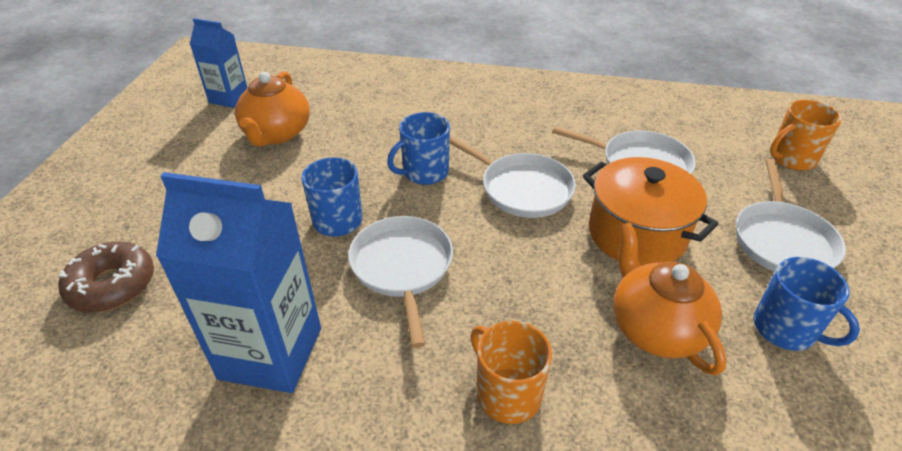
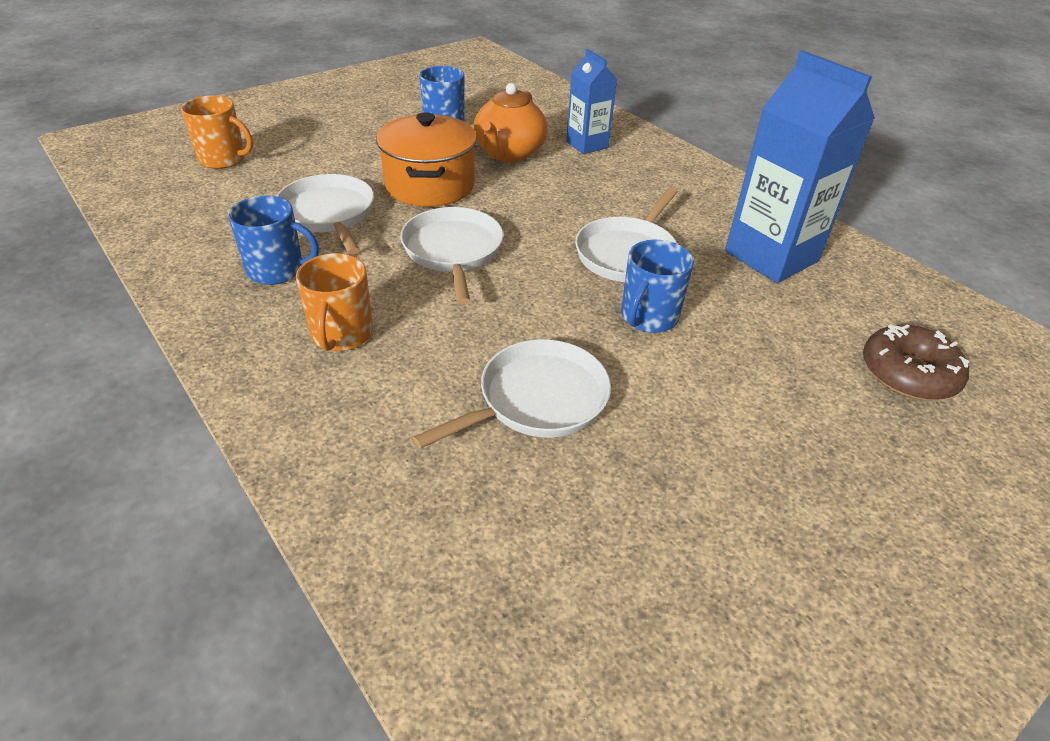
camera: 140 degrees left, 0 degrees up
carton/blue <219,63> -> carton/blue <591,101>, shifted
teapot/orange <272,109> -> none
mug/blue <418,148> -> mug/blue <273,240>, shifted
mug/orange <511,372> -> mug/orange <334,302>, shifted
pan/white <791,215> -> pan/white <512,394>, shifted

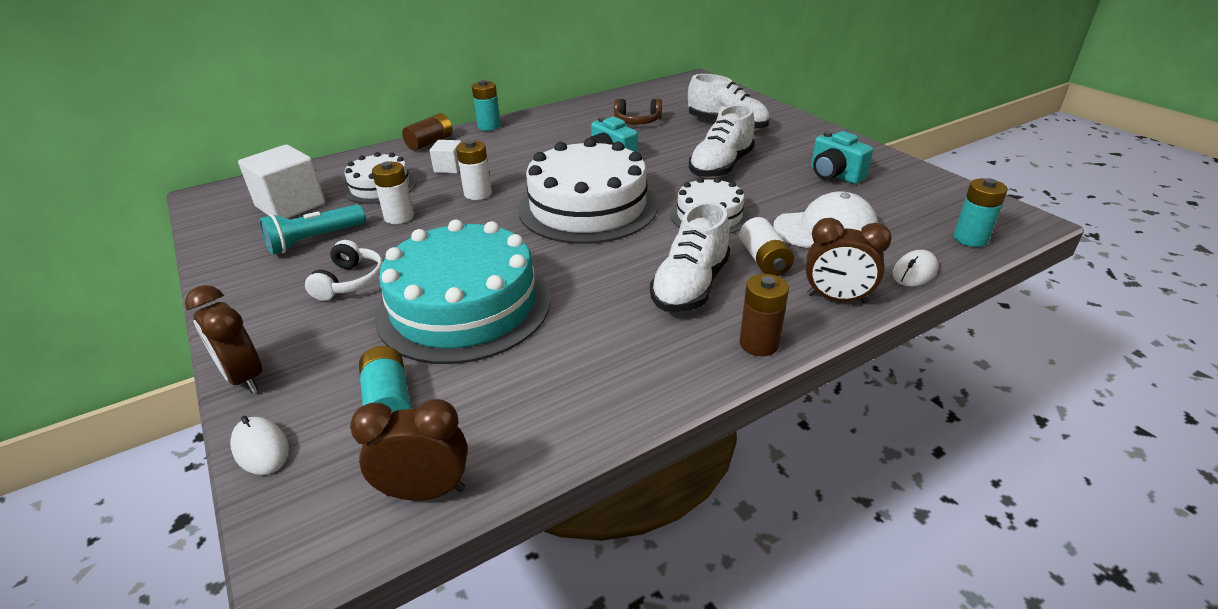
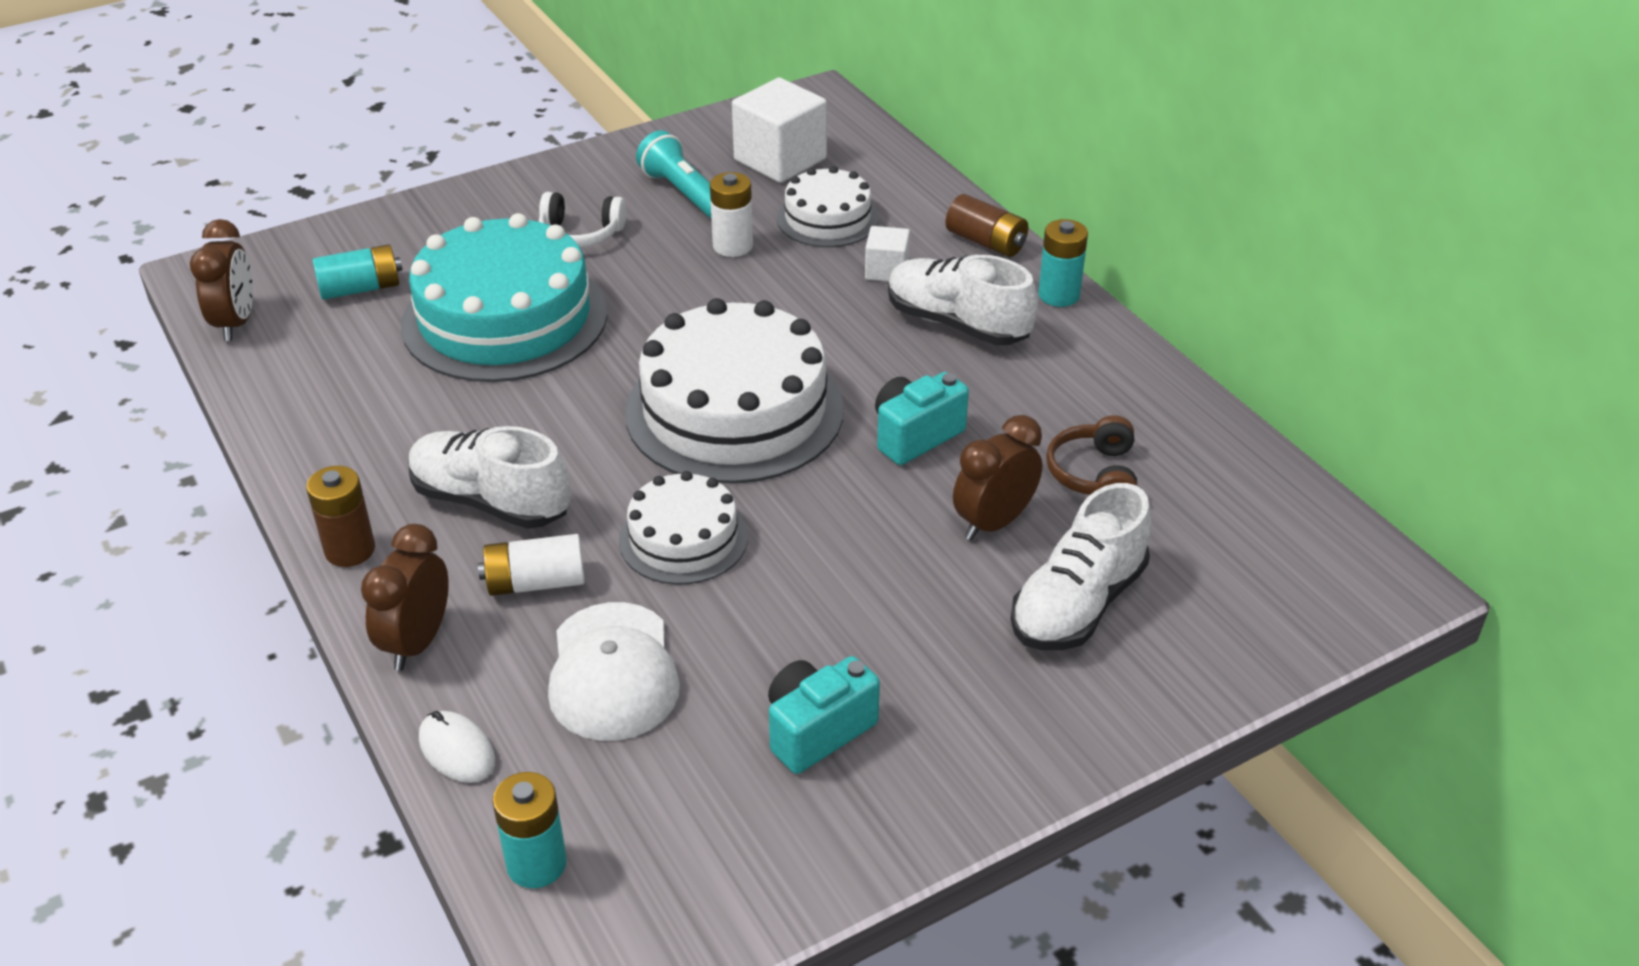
camera: 90 degrees right, 5 degrees up
clock/brown <223,339> -> clock/brown <997,478>, shifted
mouse/white <259,445> -> none
battery/white <474,170> -> none
shoe/white <722,141> -> shoe/white <963,300>, shifted

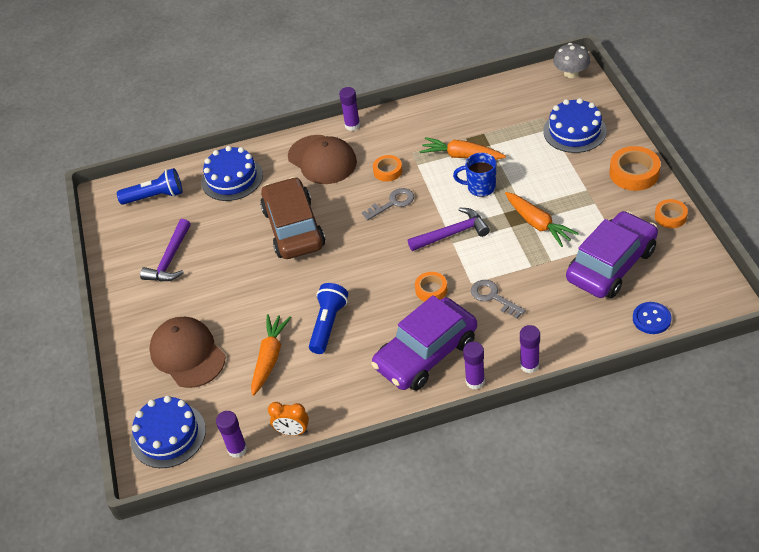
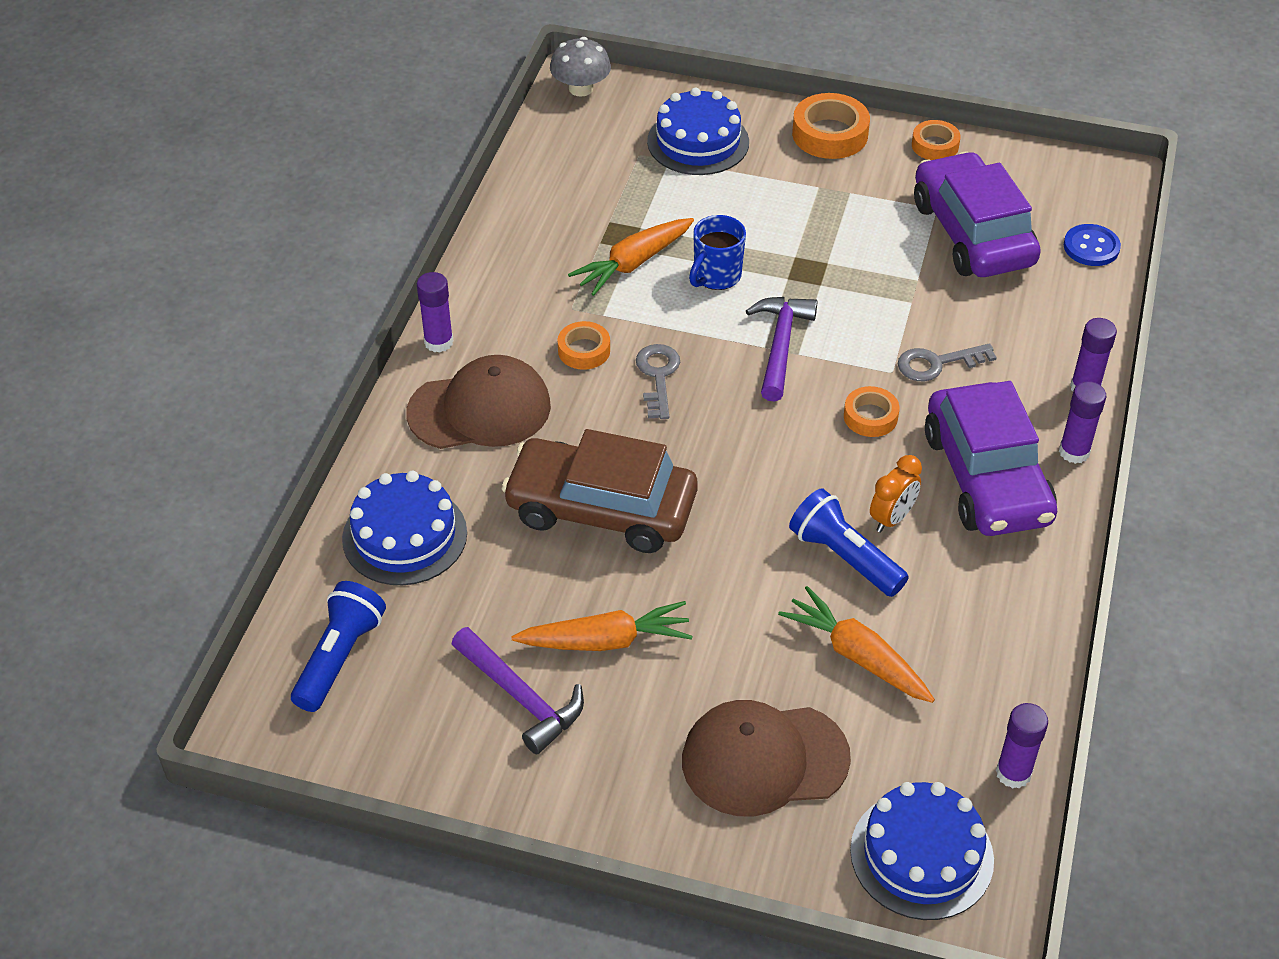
camera: 65 degrees left, 0 degrees up
clock/orange <288,419> -> clock/orange <896,494>, shifted
carrot/orange <542,219> -> carrot/orange <602,626>, shifted

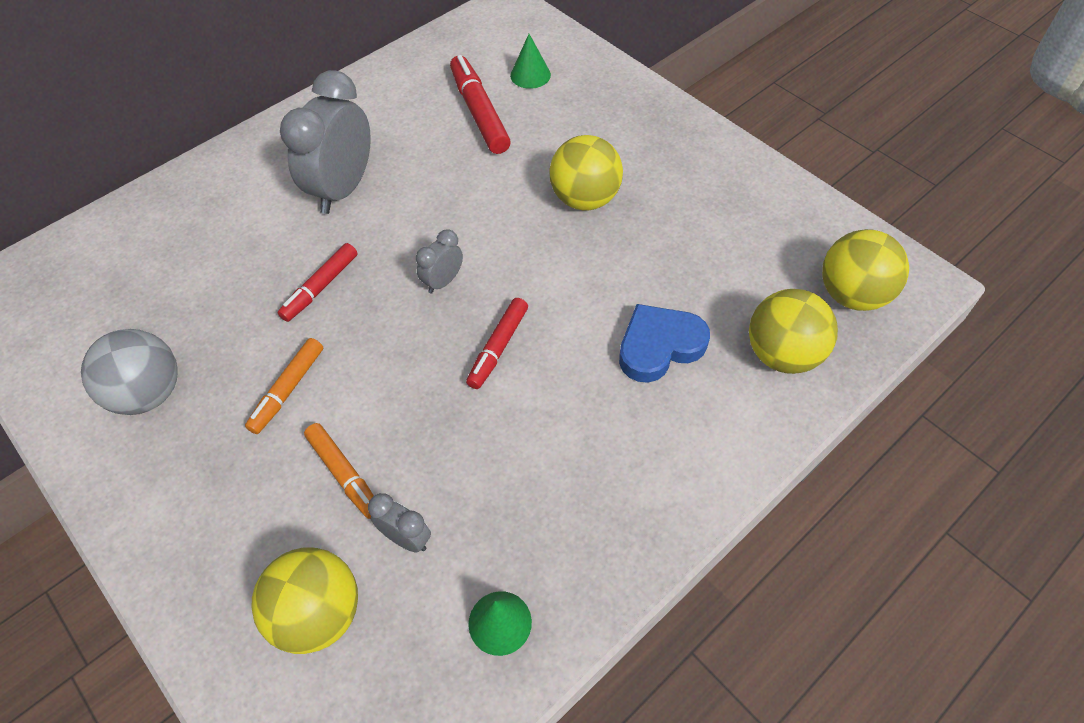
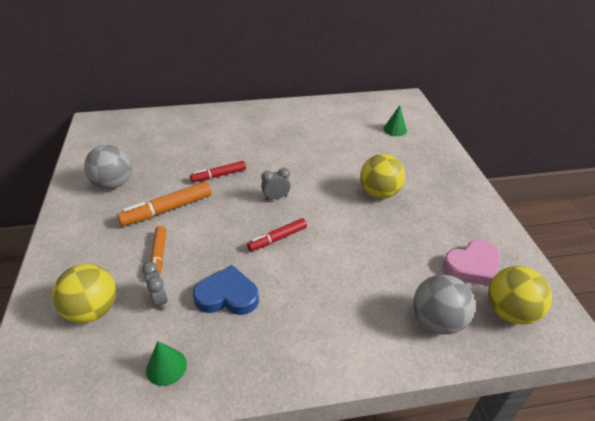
camera: 30 degrees right, 15 degrees down
marker/orange <284,386> -> marker/orange <164,204>, x1.52
clock/grey <325,142> -> none
marker/red <480,104> -> none
heart/blue <664,343> -> heart/blue <226,290>, shifted
ball/yellow <793,331> -> ball/grey <444,304>
none -> heart/pink <471,263>

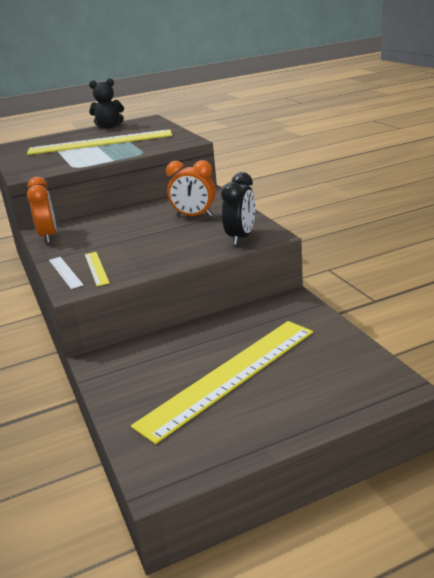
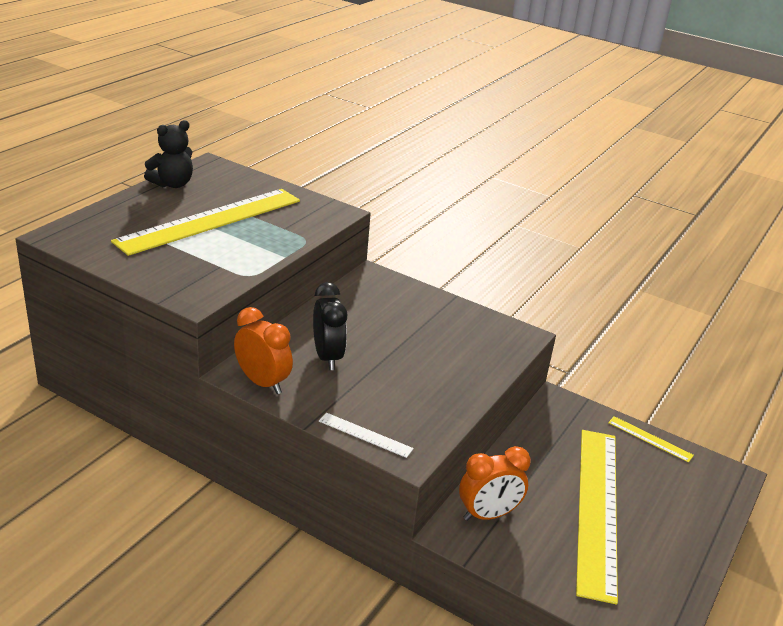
camera: 40 degrees left, 5 degrees up
ruler/yellow <97,269> -> ruler/yellow <651,439>, shifted
clock/orange <191,188> -> clock/orange <495,483>, shifted
clock/black <238,208> -> clock/black <330,326>, shifted

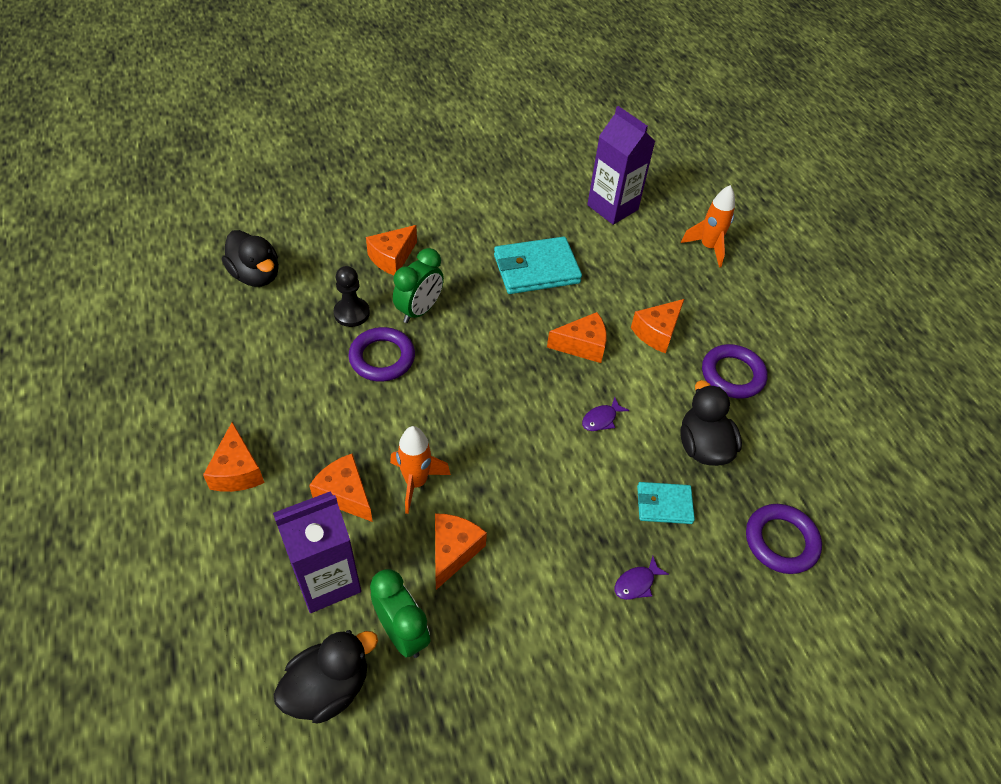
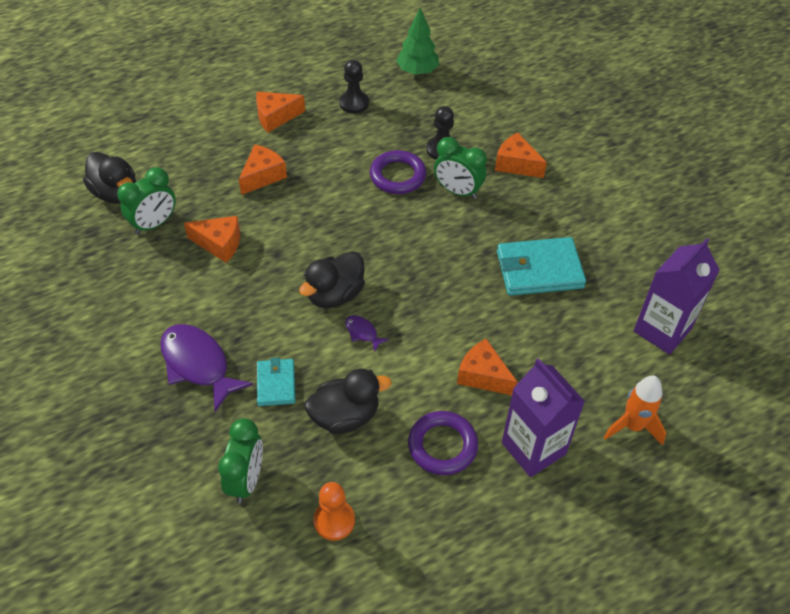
camera: 85 degrees right, 0 degrees up
duck/black <250,258> -> duck/black <332,279>, shifted
carton/purple <317,552> -> carton/purple <543,417>, shifted
rocket/orange <420,470> -> none
wallet/turquoise <538,265> -> wallet/turquoise <541,266>, 75 degrees counterclockwise
cheese/orange <577,337> -> none
fish/purple <642,578> -> fish/purple <206,368>, x2.20
ring/purple <784,539> -> clock/green <240,460>
none -> pawn/orange <334,511>
none -> pawn/black <354,87>
none -> tree/green <417,41>

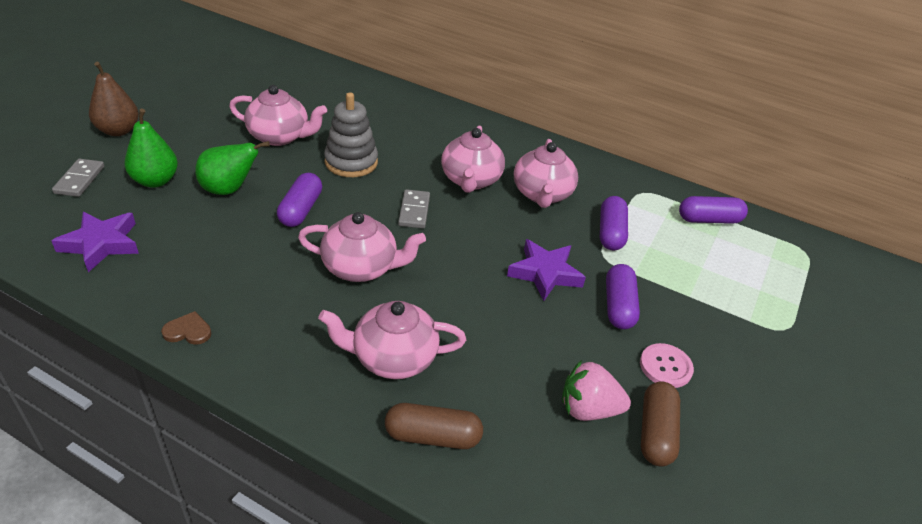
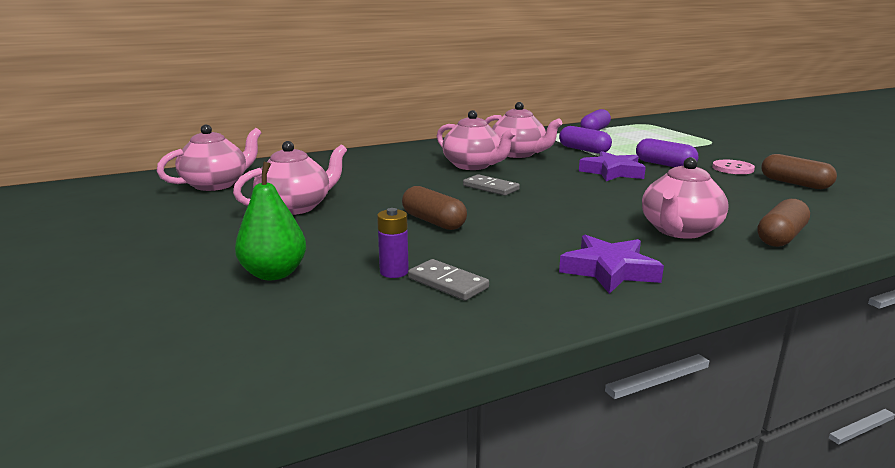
camera: 50 degrees left, 20 degrees down
star/purple <95,241> -> star/purple <611,264>, shifted
domino/grey <78,178> -> domino/grey <448,280>, shifted
pear/brown <114,99> -> none
heart/brown <186,328> -> none
pear/green <232,168> -> none
capsule/purple <299,200> -> capsule/brown <434,208>
teapot/pink <362,247> -> teapot/pink <209,158>, shifted
stacking toy/grey <351,134> -> none
strawberry/pink <596,390> -> none
none -> battery/purple <393,243>

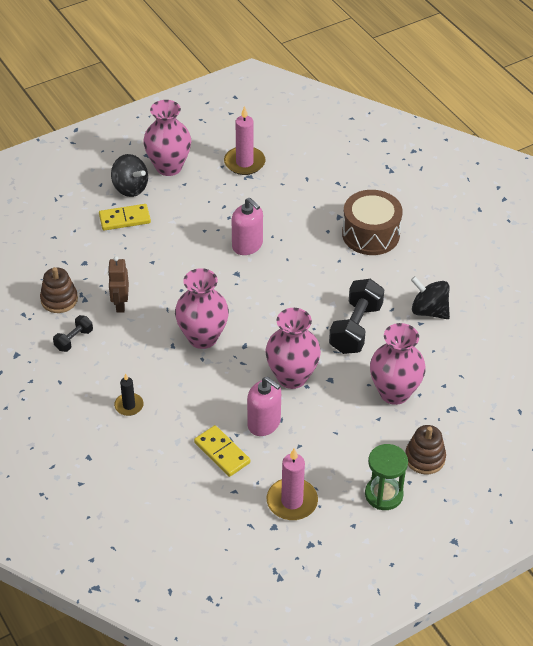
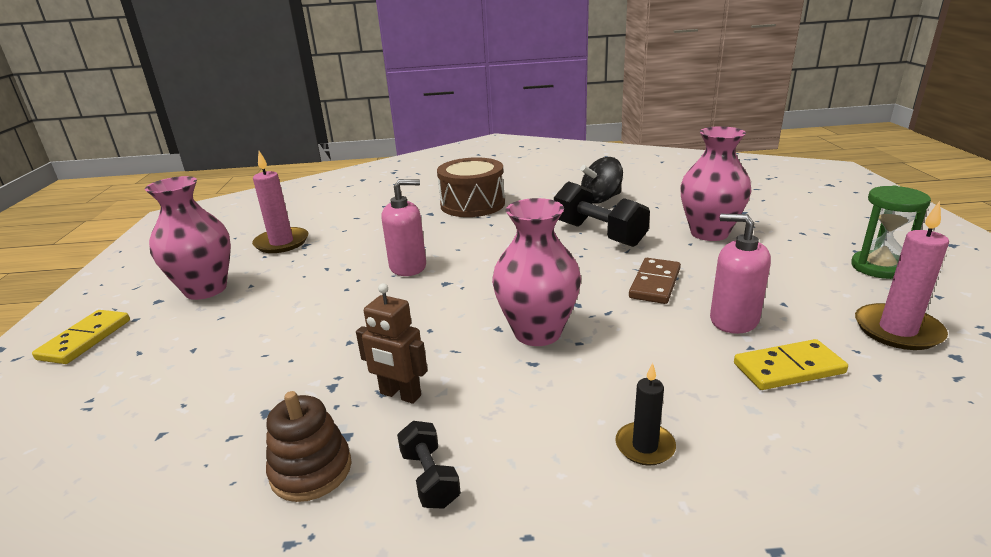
camera: 60 degrees left, 20 degrees down
domino/yellow <125,217> -> domino/yellow <81,337>, shifted
spinning top/black <129,175> -> none
soap dispenser/pink <264,406> -> soap dispenser/pink <740,274>, 120 degrees counterclockwise
vase/pink <293,348> -> domino/brown <655,281>
stacking toy/brown <425,449> -> none

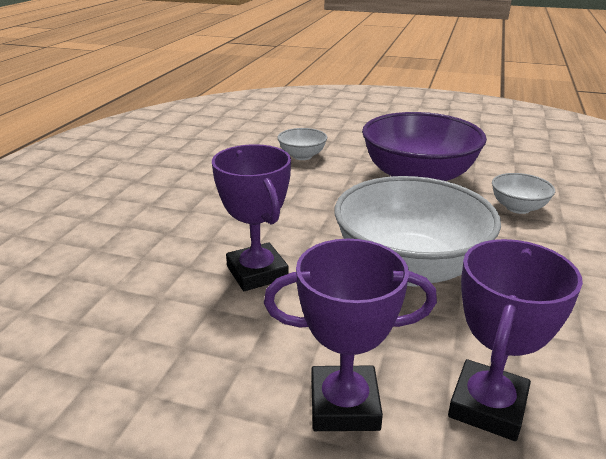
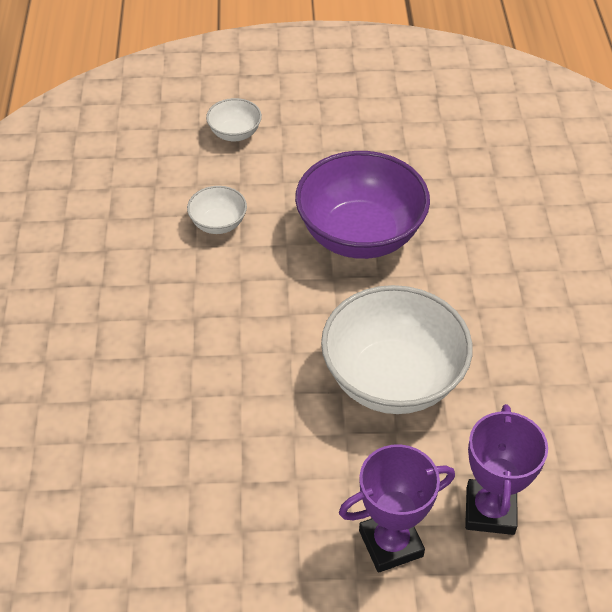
camera: 20 degrees left, 20 degrees up
trophy/purple <251,217> -> none
bowl/white <523,193> -> bowl/white <234,119>, shifted

